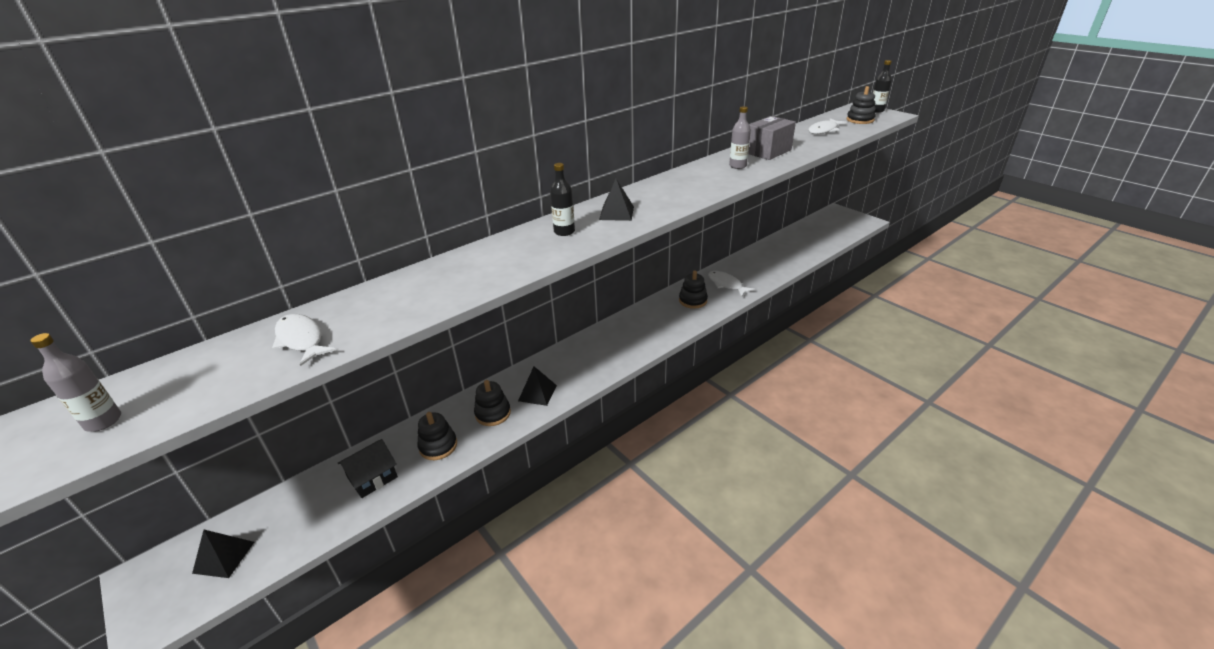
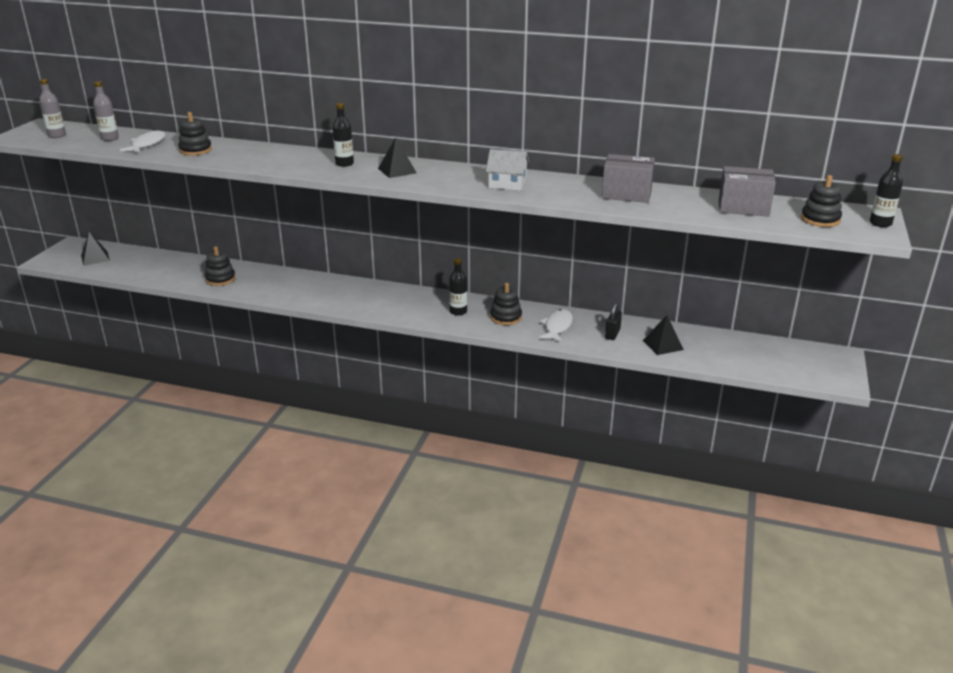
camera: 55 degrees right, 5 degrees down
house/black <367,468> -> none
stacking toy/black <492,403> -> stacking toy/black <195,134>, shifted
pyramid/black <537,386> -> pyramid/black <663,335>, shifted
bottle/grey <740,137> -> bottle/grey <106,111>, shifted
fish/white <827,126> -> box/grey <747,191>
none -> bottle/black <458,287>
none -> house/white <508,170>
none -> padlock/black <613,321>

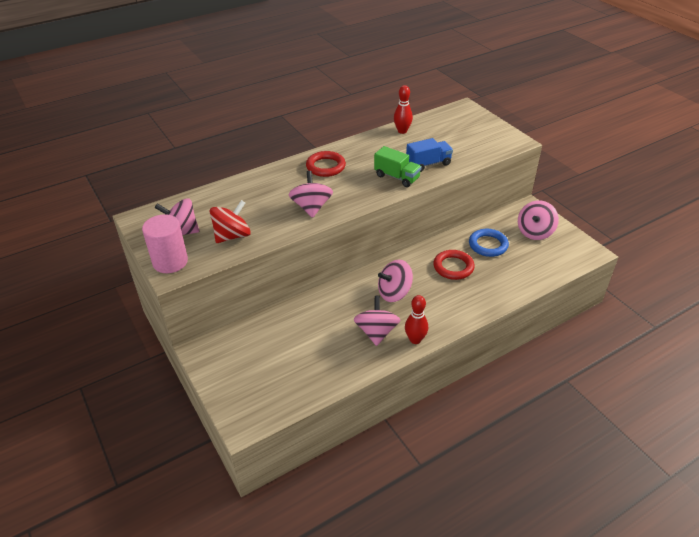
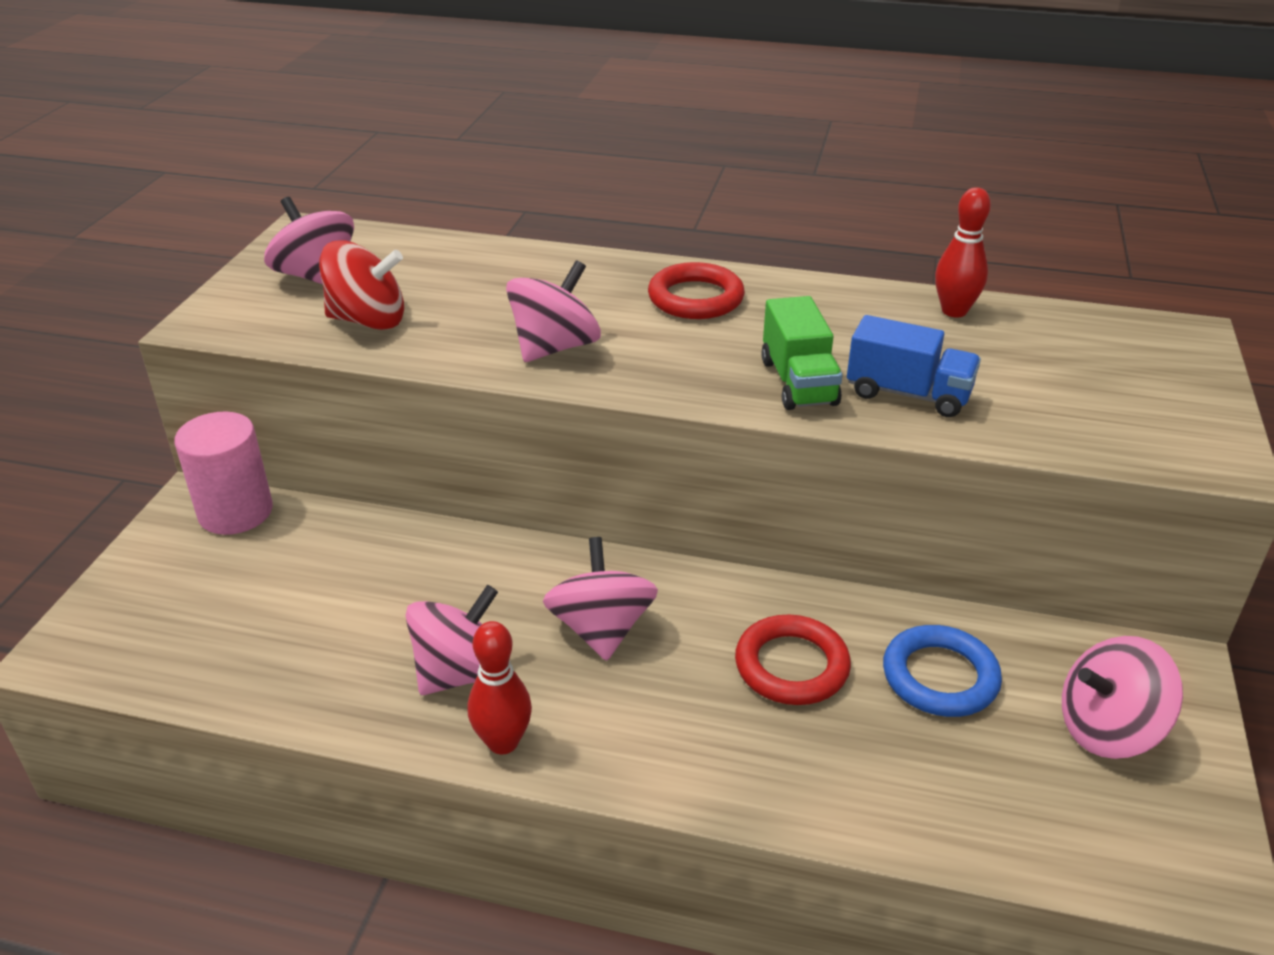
camera: 45 degrees right, 5 degrees down
cylinder/pink <165,243> -> cylinder/pink <223,473>, shifted
spinning top/pink <395,281> -> spinning top/pink <600,599>, 60 degrees clockwise

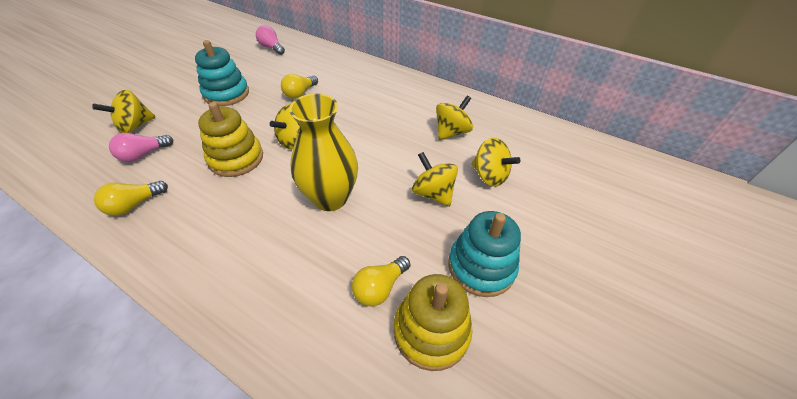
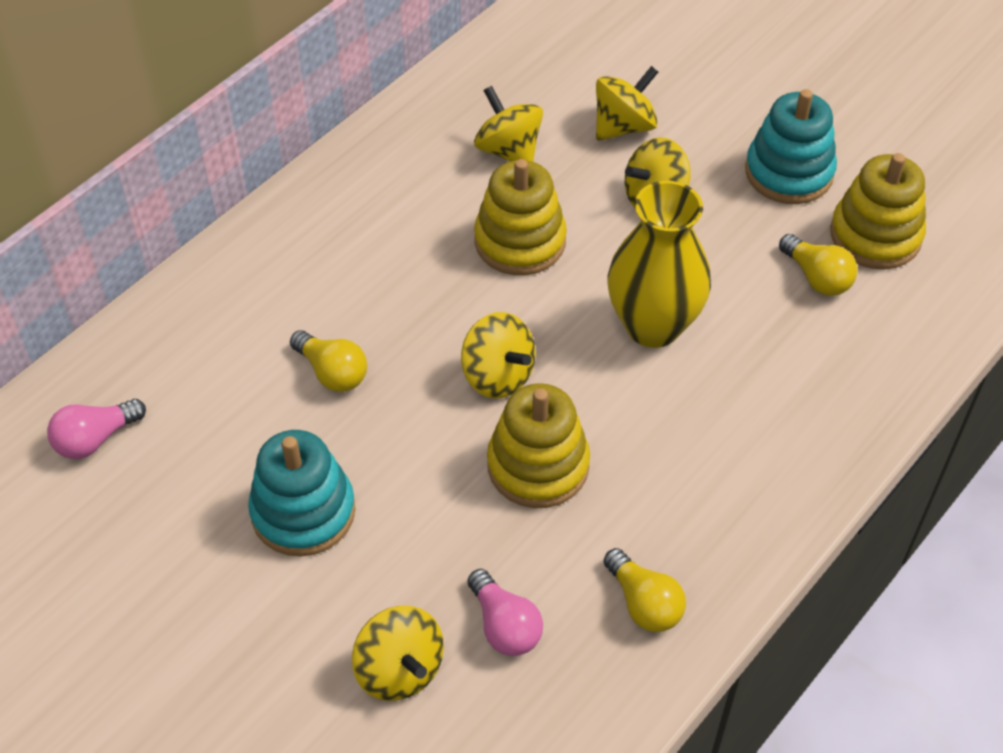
camera: 80 degrees left, 5 degrees up
none -> stacking toy/yellow <520,217>

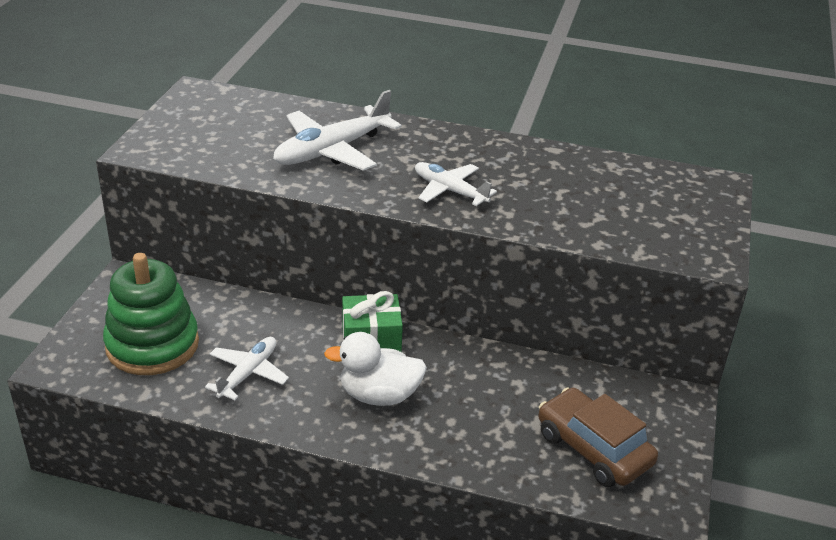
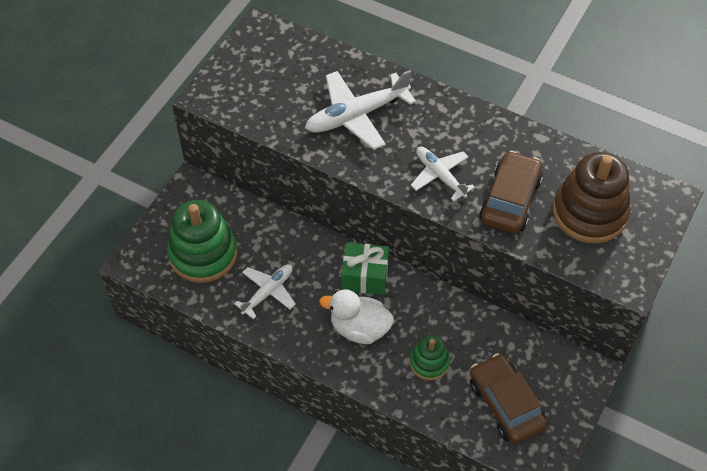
camera: 15 degrees right, 20 degrees up
none -> stacking toy/green <430,357>
none -> car/brown <511,192>
none -> stacking toy/brown <592,198>

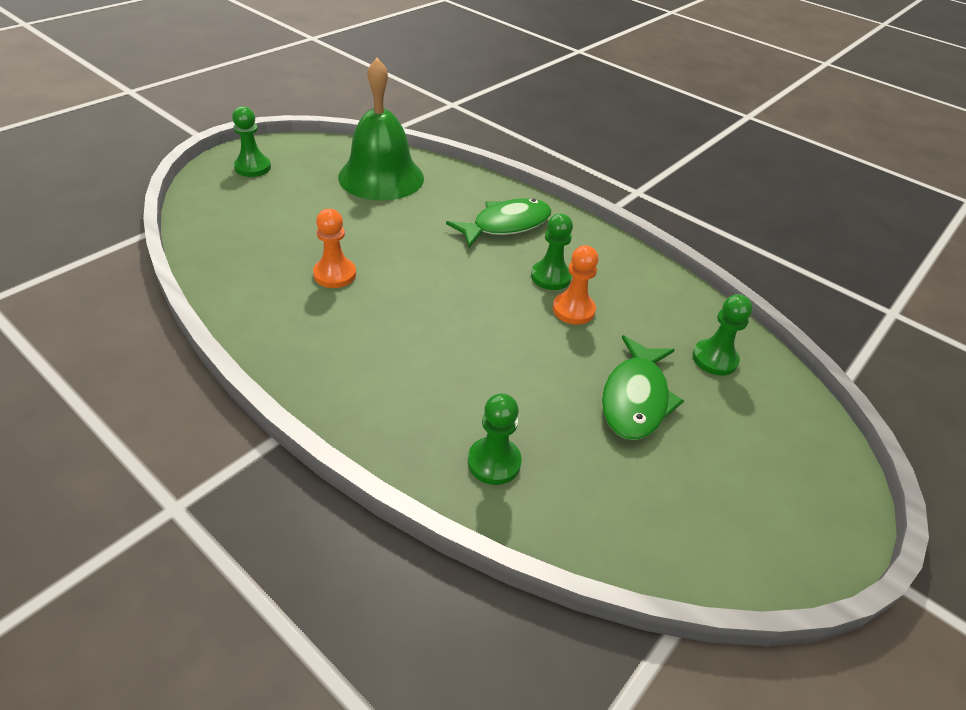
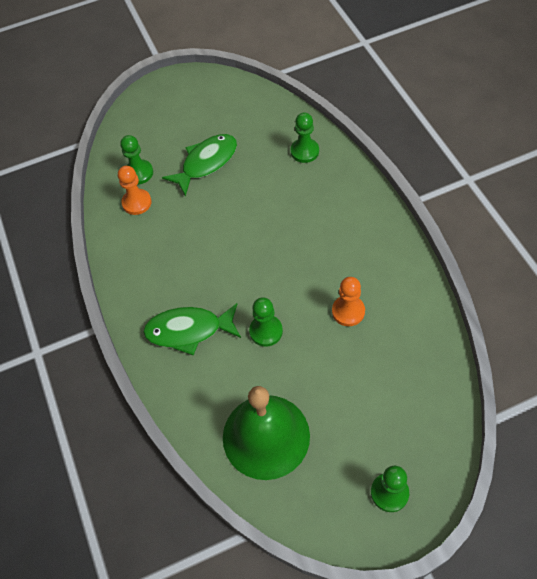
camera: 145 degrees left, 15 degrees up
pawn/green <552,251> -> pawn/green <266,322>, shifted
pawn/orange <576,284> -> pawn/orange <135,190>, shifted

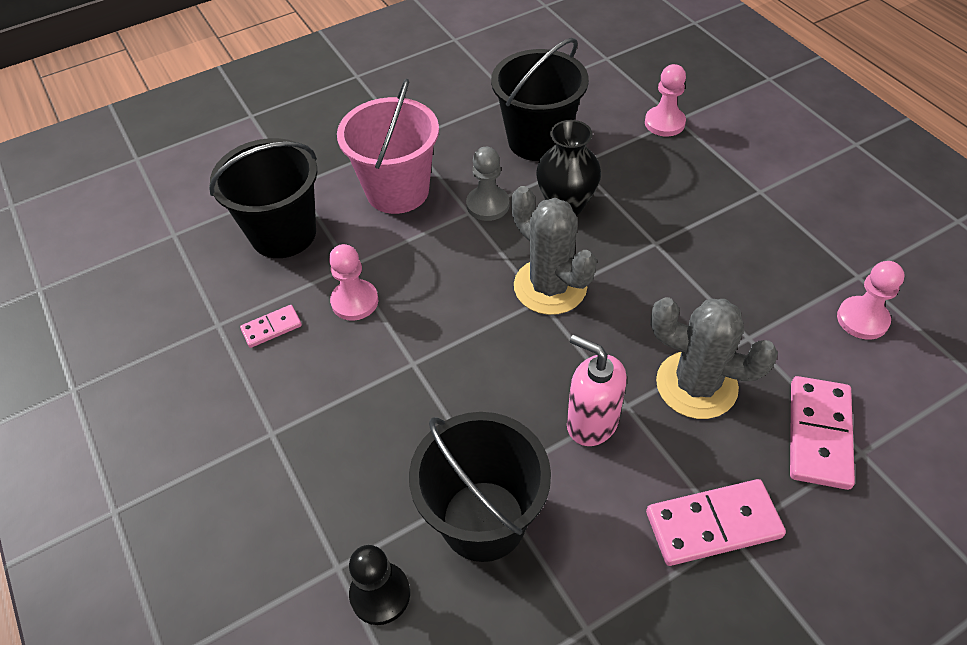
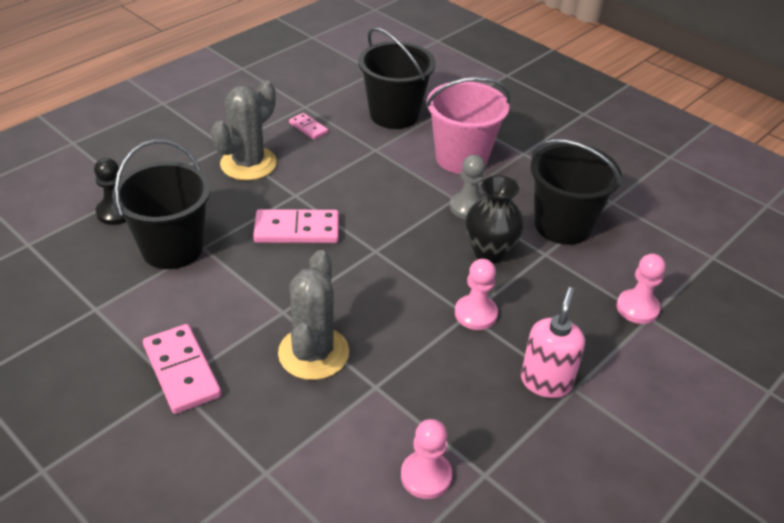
camera: 70 degrees right, 10 degrees down
pawn/pink <353,282> -> pawn/pink <476,294>, shifted
cactus/grey <554,250> -> cactus/grey <244,130>, shifted
soap dispenser/pink <597,390> -> soap dispenser/pink <553,342>, shifted
domino/pink <822,433> -> domino/pink <296,226>, shifted

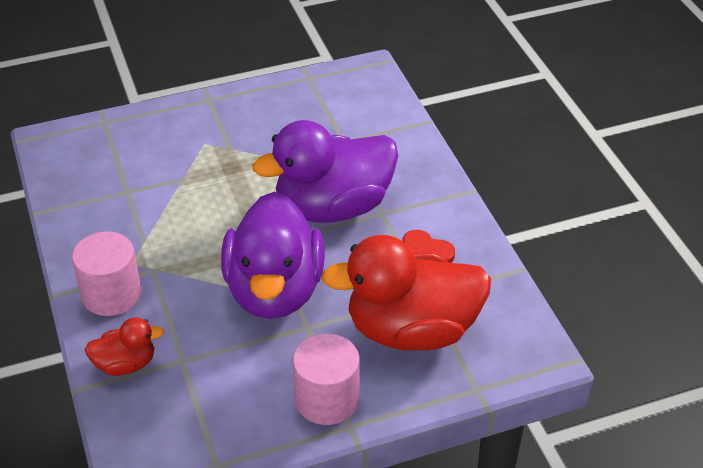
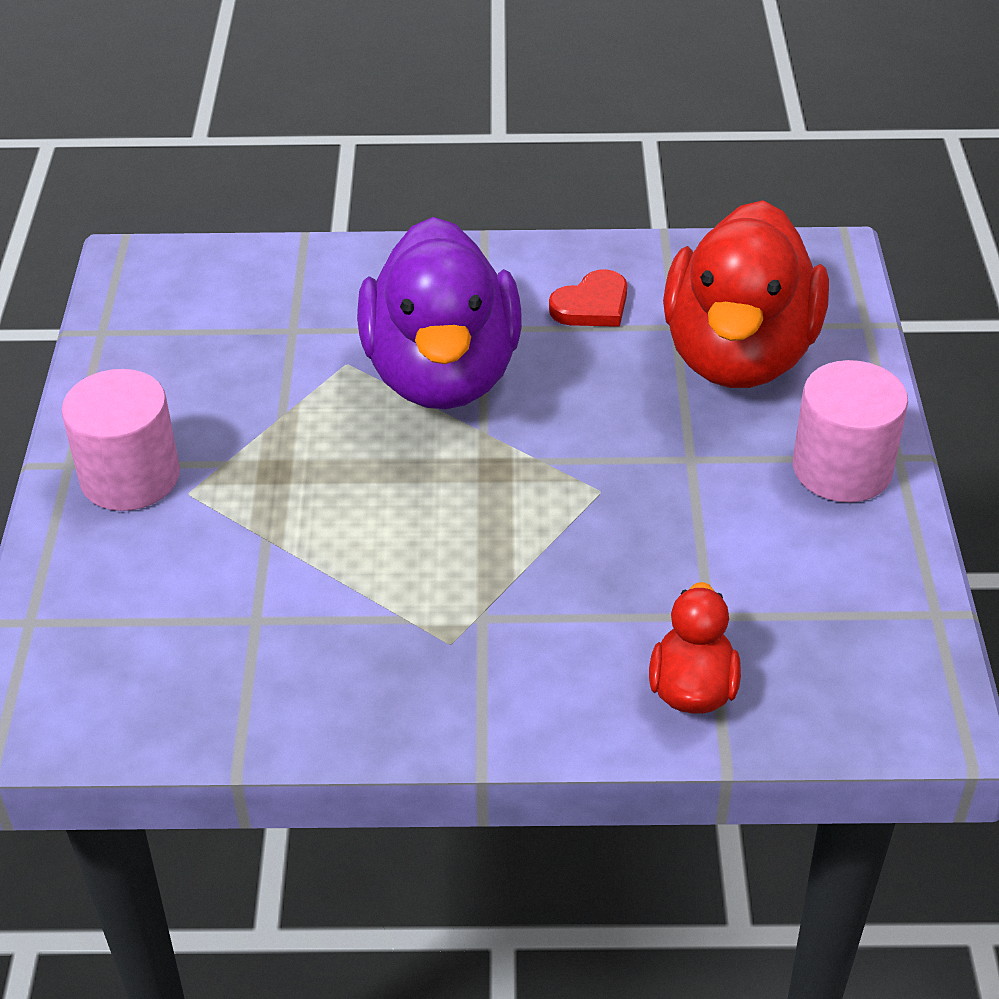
camera: 70 degrees left, 0 degrees up
cylinder/pink <106,274> -> cylinder/pink <120,440>, shifted
duck/purple <273,255> -> none

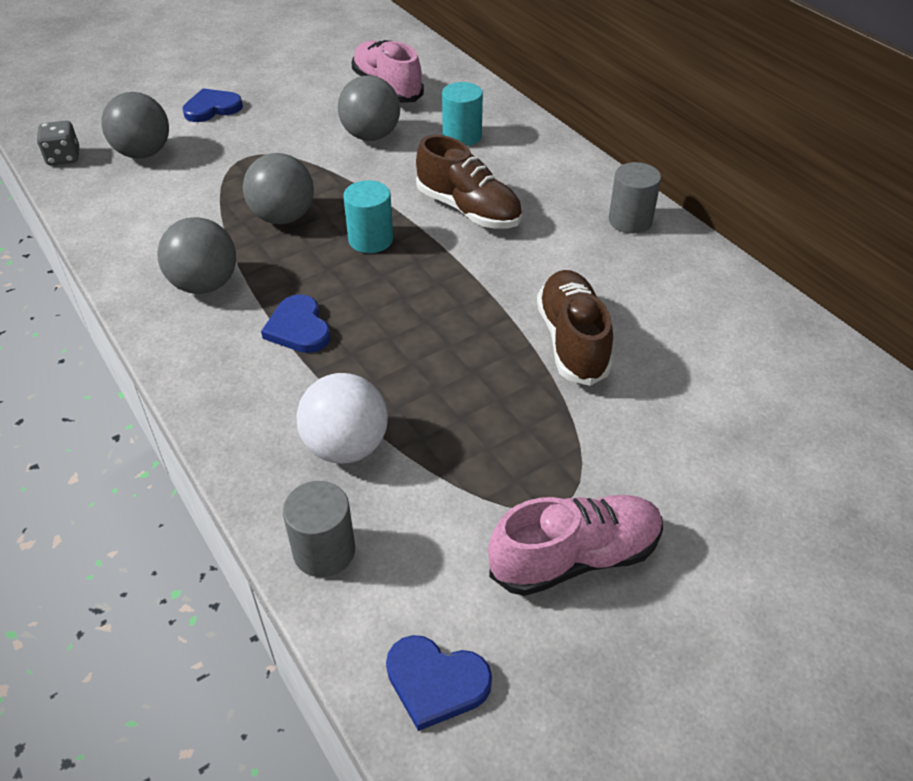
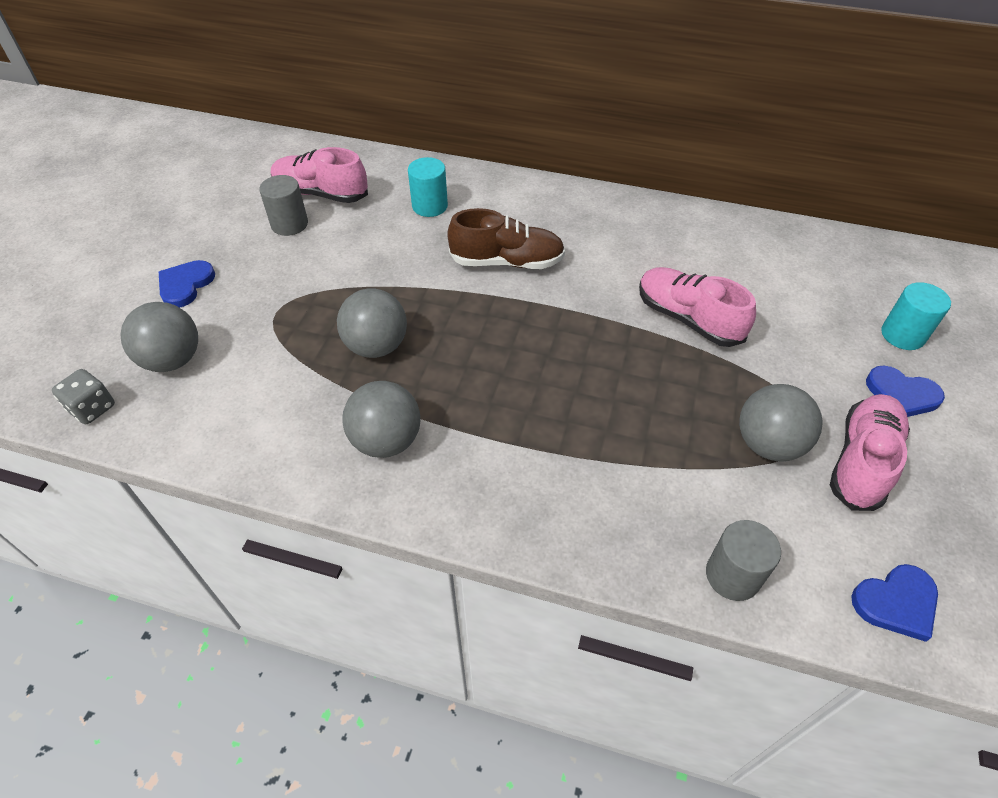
camera: 40 degrees left, 5 degrees up
heart/blue <296,323> -> heart/blue <905,391>, shifted
ball/white <342,418> -> none
ball/grey <369,108> -> ball/grey <780,422>, shifted
cylinder/turquoise <368,216> -> cylinder/turquoise <916,316>, shifted
shoe/brown <575,328> -> shoe/pink <697,307>
cylinder/grey <635,198> -> cylinder/grey <283,205>, shifted

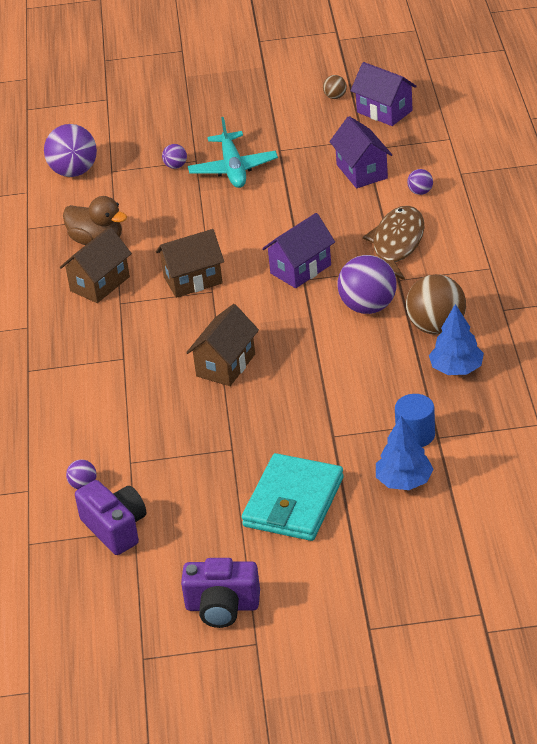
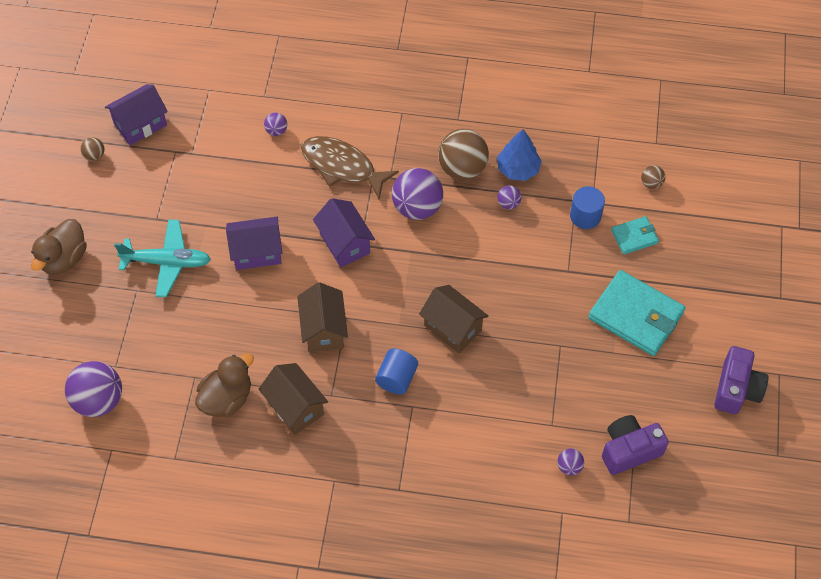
camera: 80 degrees left, 20 degrees up
ball/purple <174,156> -> ball/purple <509,197>, shifted
house/purple <360,152> -> house/purple <254,243>, shifted
tree/blue <404,453> -> wallet/turquoise <635,235>
none -> duck/brown <59,247>
none -> cylinder/blue <396,371>
none -> ball/brown <653,177>

